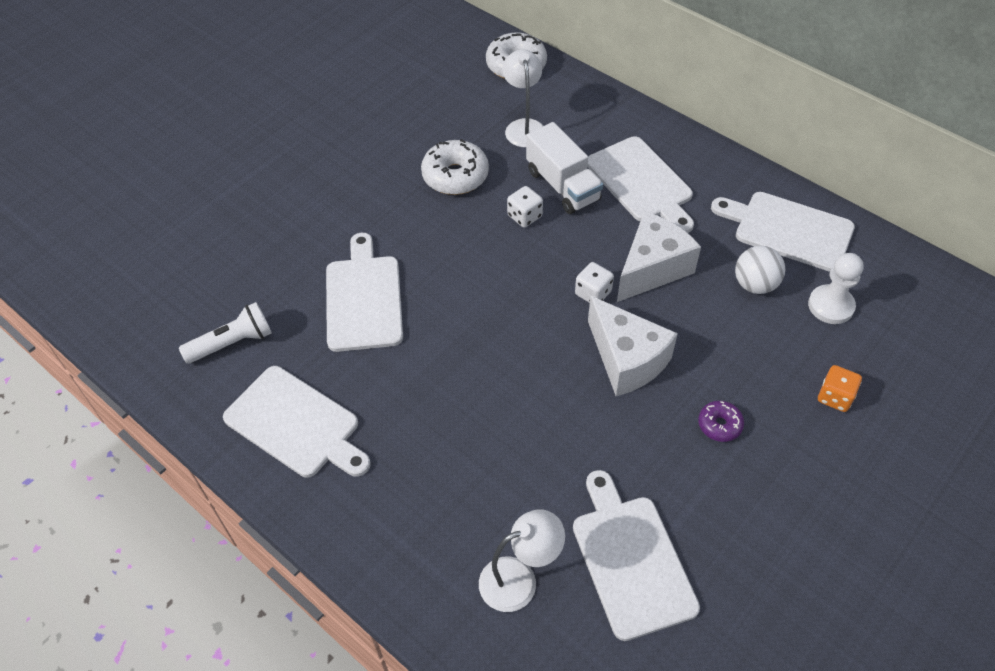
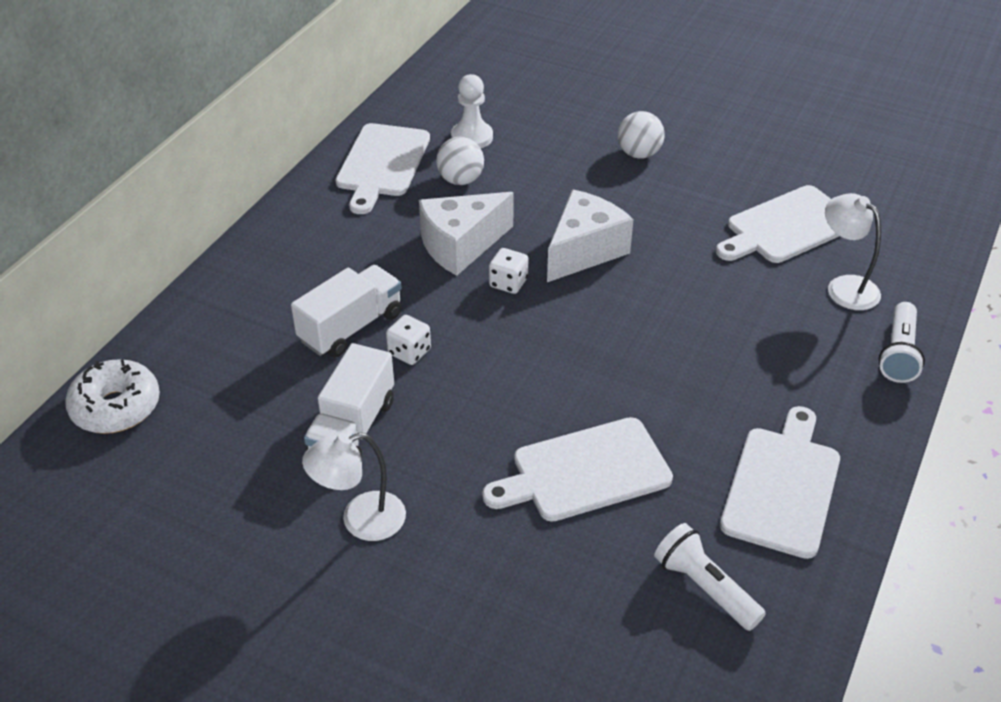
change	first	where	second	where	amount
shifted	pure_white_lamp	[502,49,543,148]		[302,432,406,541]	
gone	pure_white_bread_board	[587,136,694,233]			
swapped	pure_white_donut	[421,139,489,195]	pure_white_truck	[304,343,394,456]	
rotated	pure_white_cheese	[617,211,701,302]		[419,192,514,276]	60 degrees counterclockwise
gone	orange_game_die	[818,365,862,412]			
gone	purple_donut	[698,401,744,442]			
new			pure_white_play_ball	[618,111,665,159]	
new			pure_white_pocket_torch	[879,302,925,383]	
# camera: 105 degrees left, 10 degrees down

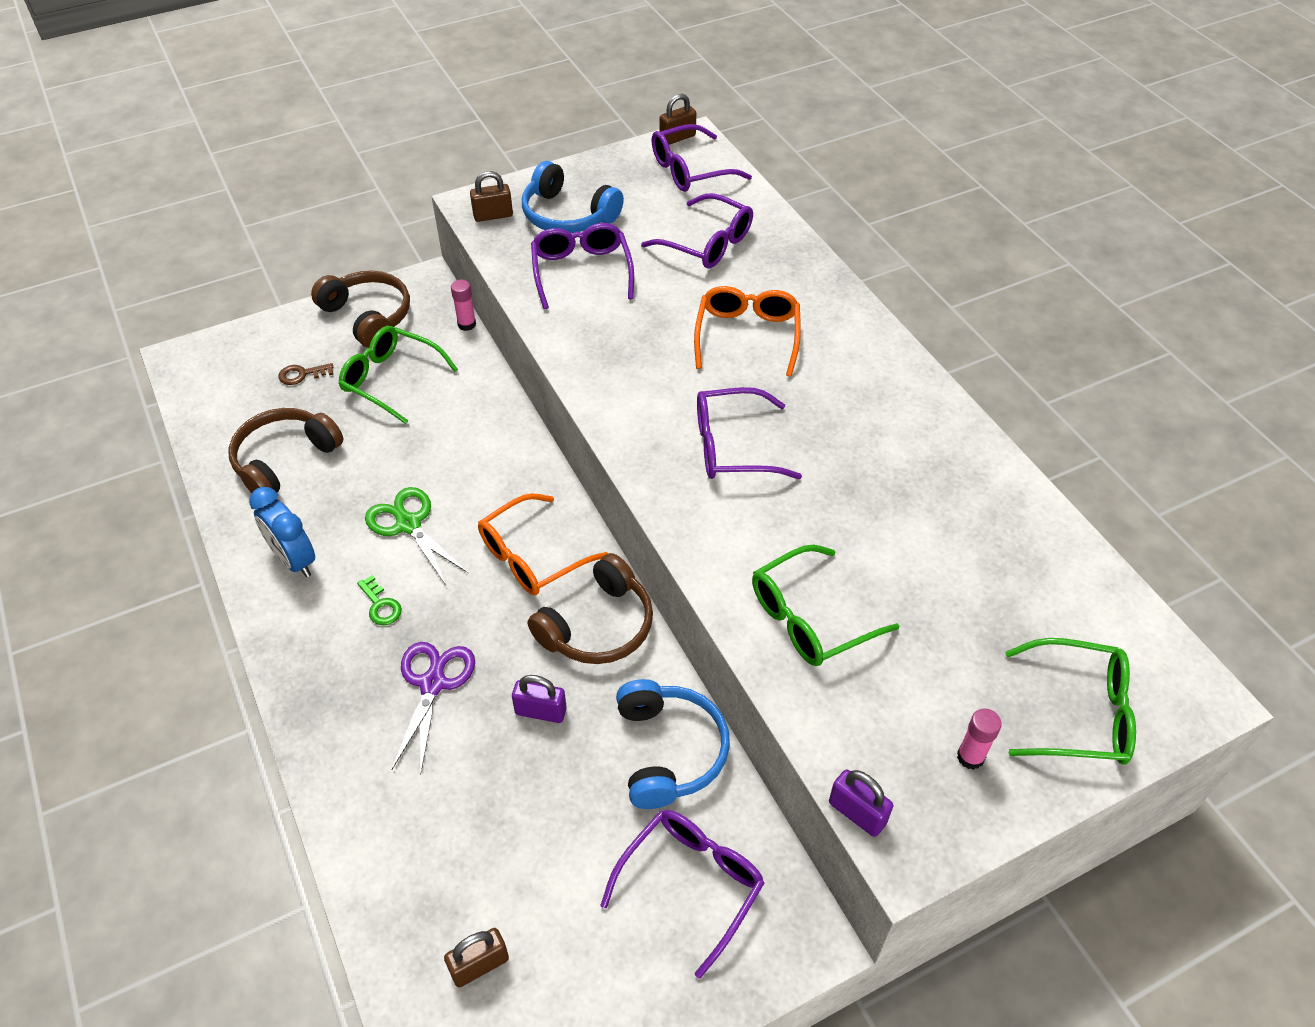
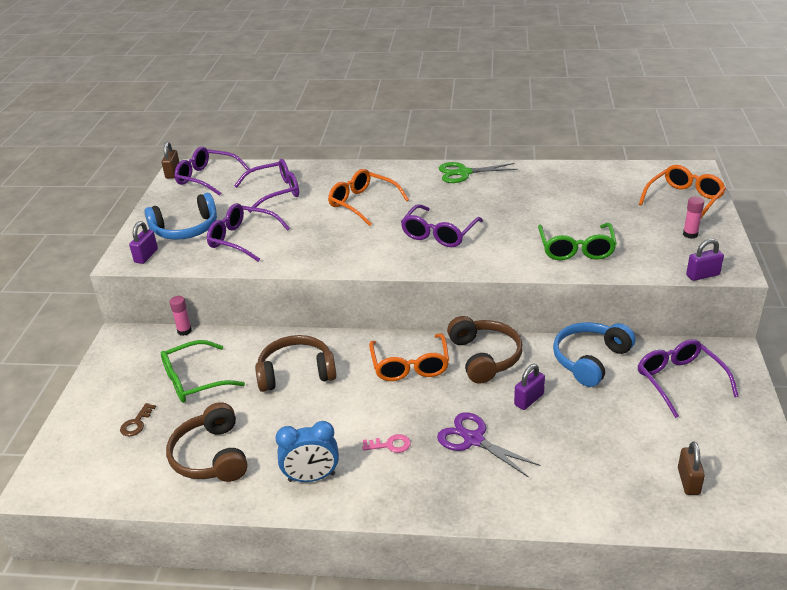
change	first	where	second	where	amount
rotated	purple_glasses	[651,124,752,192]		[174,147,250,196]	105 degrees clockwise
repainted	dark_brown_small_lock	[470,171,513,222]	purple_small_lock	[129,221,158,264]	
shifted	dark_brown_headset	[311,271,410,348]		[255,335,337,392]	
shifted	leaf-green_pair_of_scissors	[365,487,468,585]		[439,162,518,183]	
repainted	leaf-green_latchkey	[357,575,402,625]	rose-pink_latchkey	[362,434,411,453]	
repainted	leaf-green_glasses	[1005,638,1136,765]	orange_glasses	[639,165,726,218]	
rotated	blue_headset	[616,679,730,809]		[553,322,636,387]	75 degrees counterclockwise
# camera: 55 degrees left, 15 degrees down

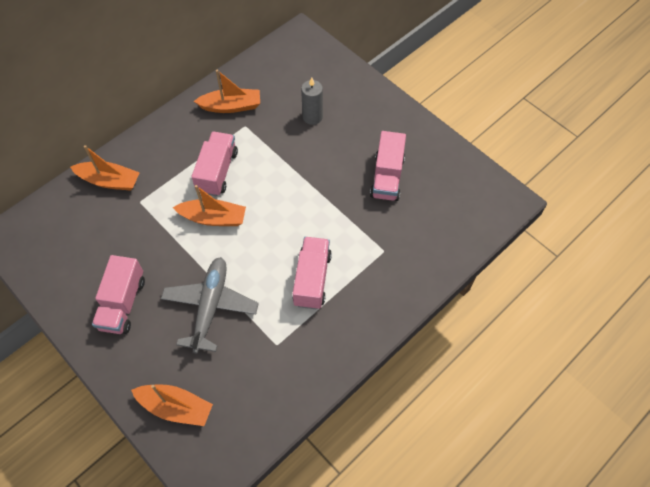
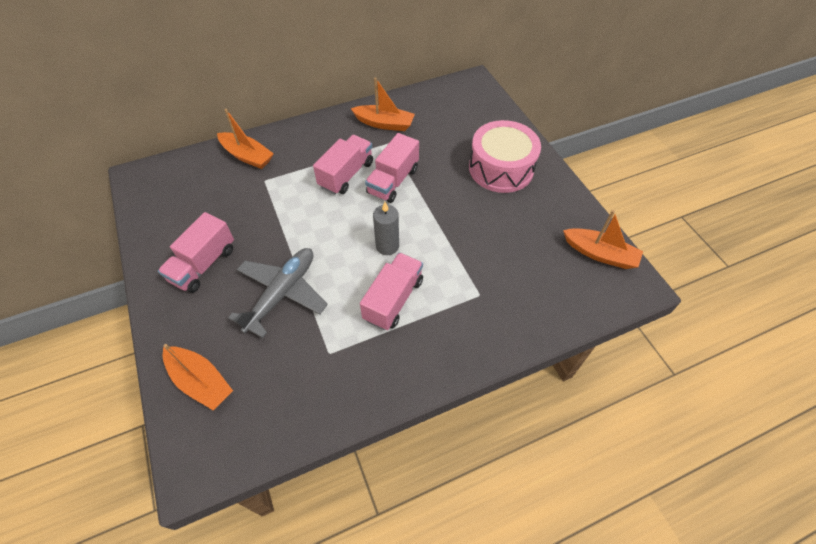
change	first	where	second	where	amount
shifted	grey_pillar_candle	[301,77,323,125]		[373,202,399,255]	
shifted	rose-pink_truck	[370,131,406,201]		[365,133,419,203]	
shifted	orange_toy_boat	[173,185,246,226]		[563,210,643,269]	
new			rose-pink_drum	[469,120,541,193]	
# camera: 20 degrees right, 5 degrees down

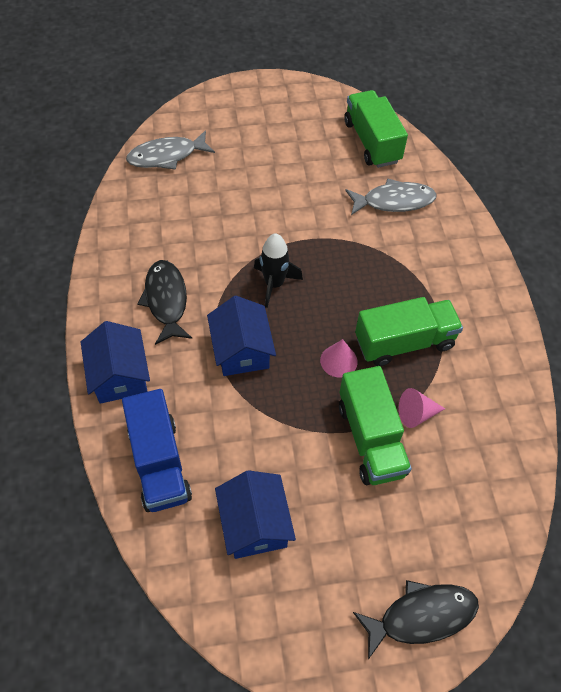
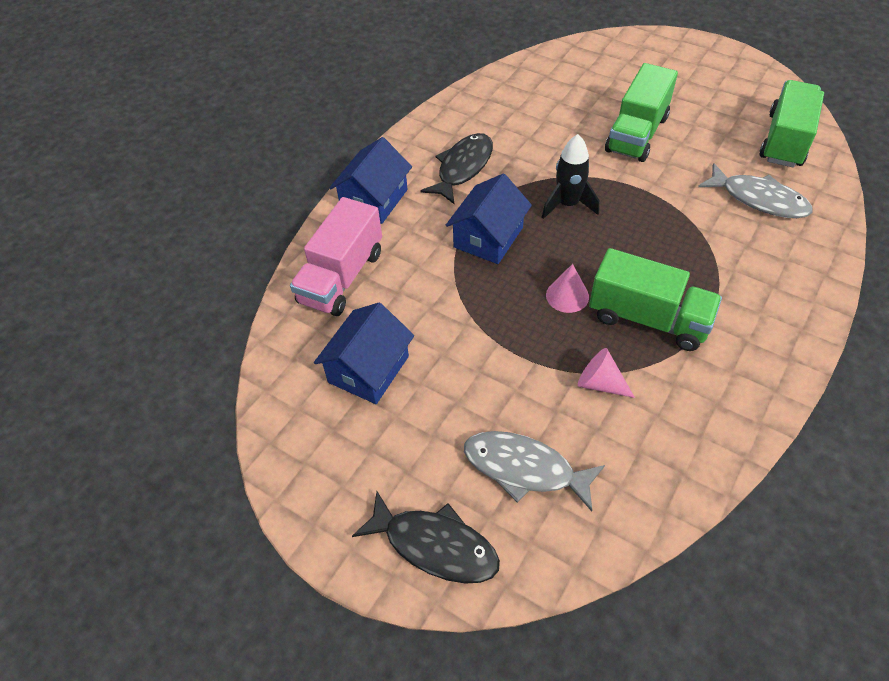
change	first	where	second	where	amount
shifted	grey_fish	[126,130,215,170]		[464,431,605,511]	
shifted	leaf-green_truck	[339,366,412,485]		[605,63,678,162]	
repainted	blue_truck	[122,389,192,512]	rose-pink_truck	[290,197,382,316]	
# camera: 45 degrees right, 5 degrees down

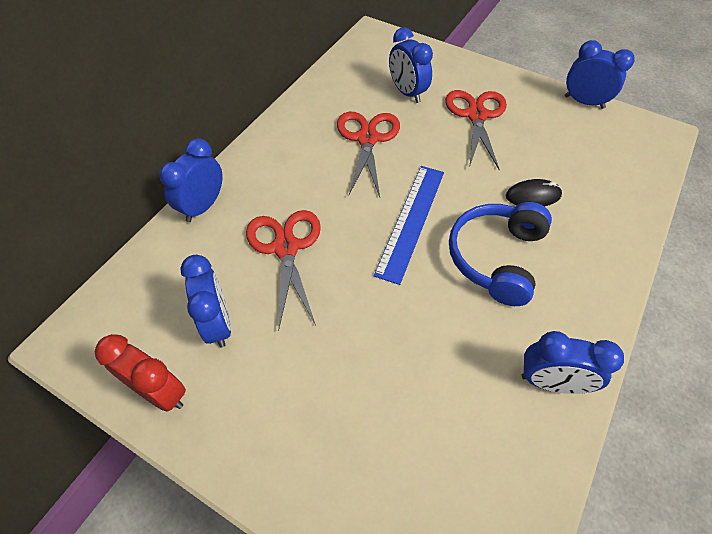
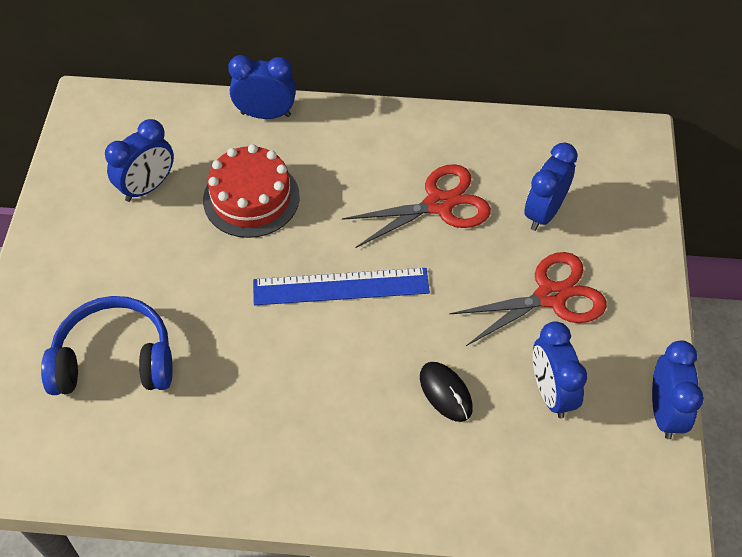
change	first	where	second	where	amount
shifted	blue_headset	[449,202,552,306]		[41,296,173,395]	
swapped	scarlet_pair_of_scissors	[246,210,321,332]	scarlet_cake	[203,144,300,238]	
shifted	blue_clock	[522,331,624,394]		[533,321,587,418]	
gone	scarlet_clock	[95,334,186,412]			
# camera: 65 degrees right, 0 degrees up

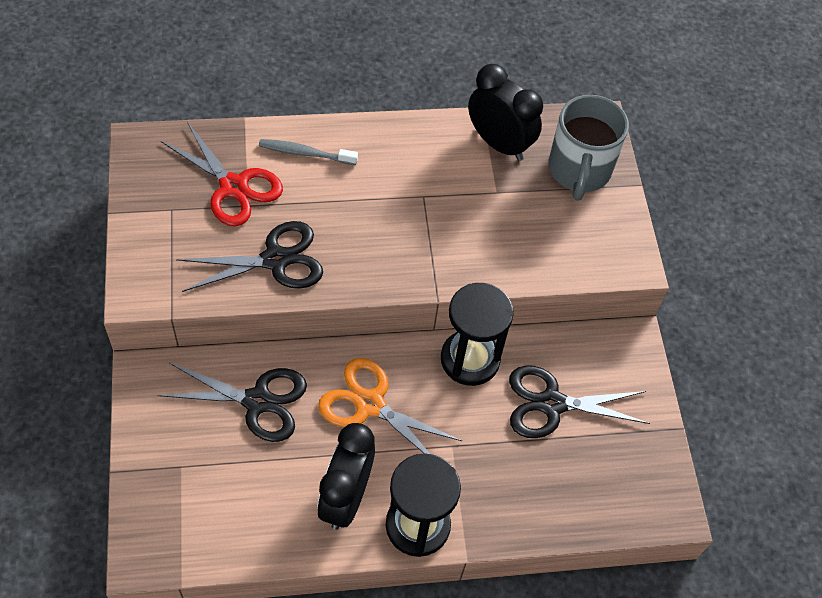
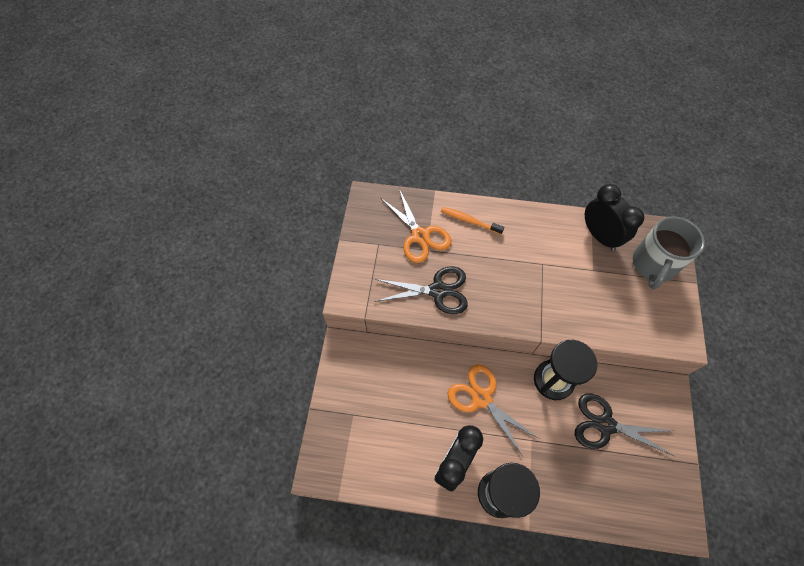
change	first	where	second	where	amount
repainted	scarlet_pair_of_scissors	[161,122,283,226]	orange_pair_of_scissors	[381,189,451,263]	
repainted	grey_tooth_brush	[259,139,358,165]	orange_tooth_brush	[441,207,504,235]	
gone	jet-black_pair_of_scissors	[157,363,307,442]			
# camera: 20 degrees right, 5 degrees up

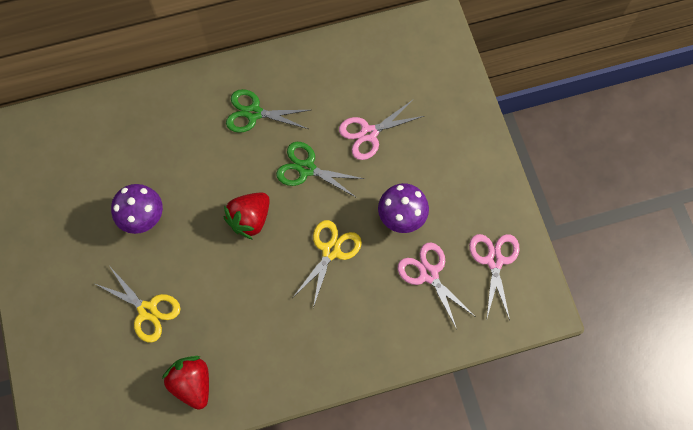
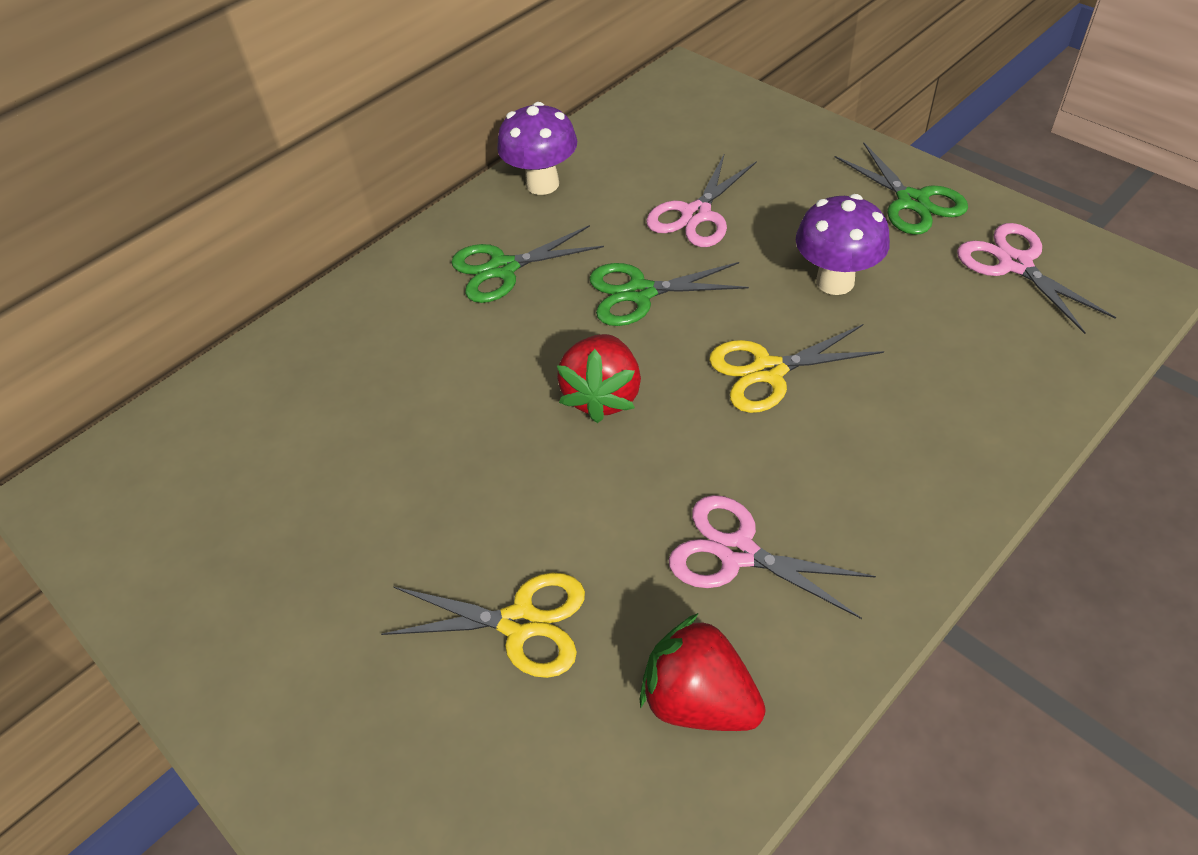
change	first	where	second	where	amount
shifted	purple_fungus	[111,184,163,234]		[497,102,577,195]	
rotated	bright_yellow_pair_of_scissors	[293,220,362,308]		[709,324,884,413]	105 degrees counterclockwise
shifted	rose-pink_pair_of_scissors	[398,242,474,329]		[669,495,876,619]	
new			leaf-green_pair_of_scissors	[835,142,968,235]	
# camera: 25 degrees left, 20 degrees down

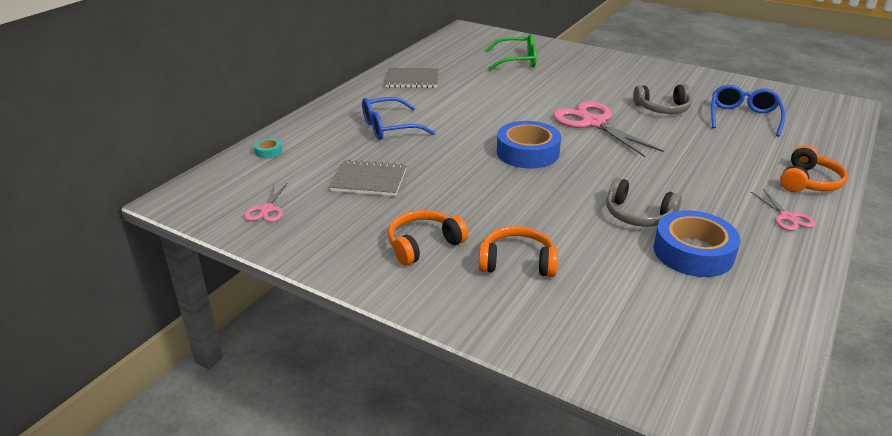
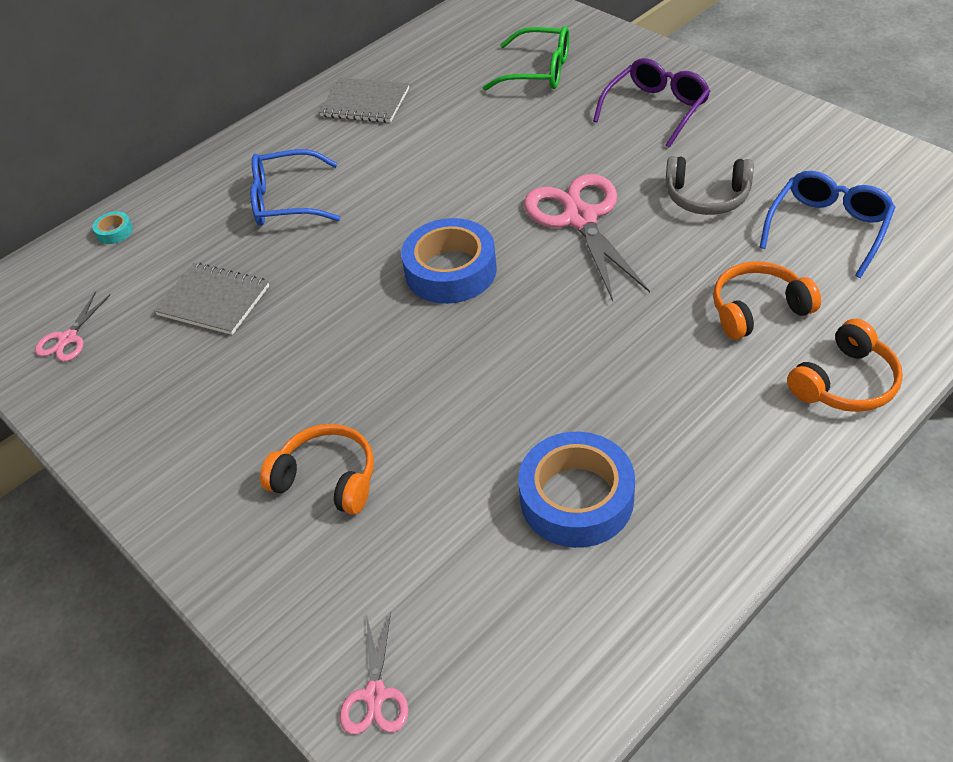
change	first	where	second	where	amount
gone	grey_headset	[606,177,682,227]			
shifted	rose-pink_pair_of_scissors	[751,189,816,231]		[340,612,409,735]	
shifted	orange_headset	[388,210,468,265]		[713,261,821,340]	
new			purple_glasses	[593,58,710,148]	
# camera: 20 degrees right, 15 degrees up

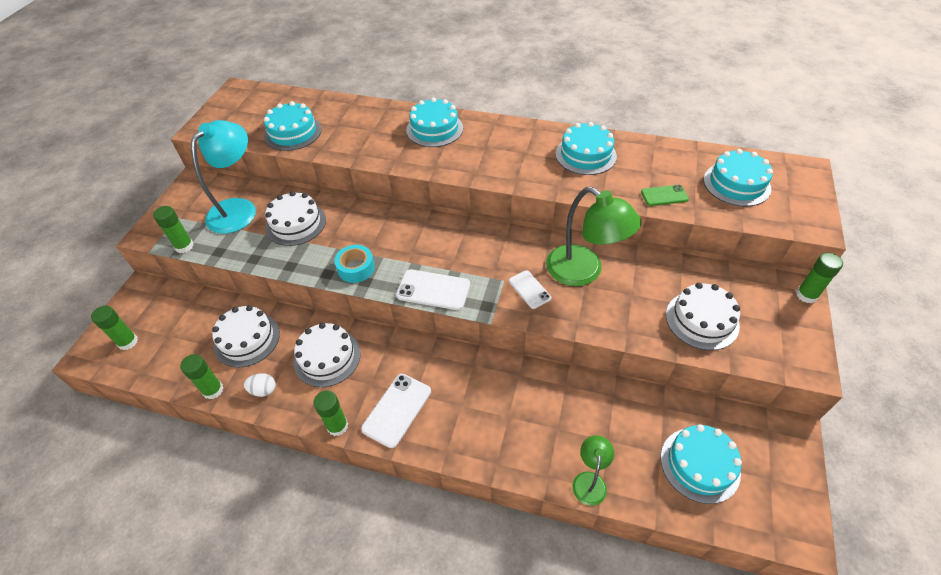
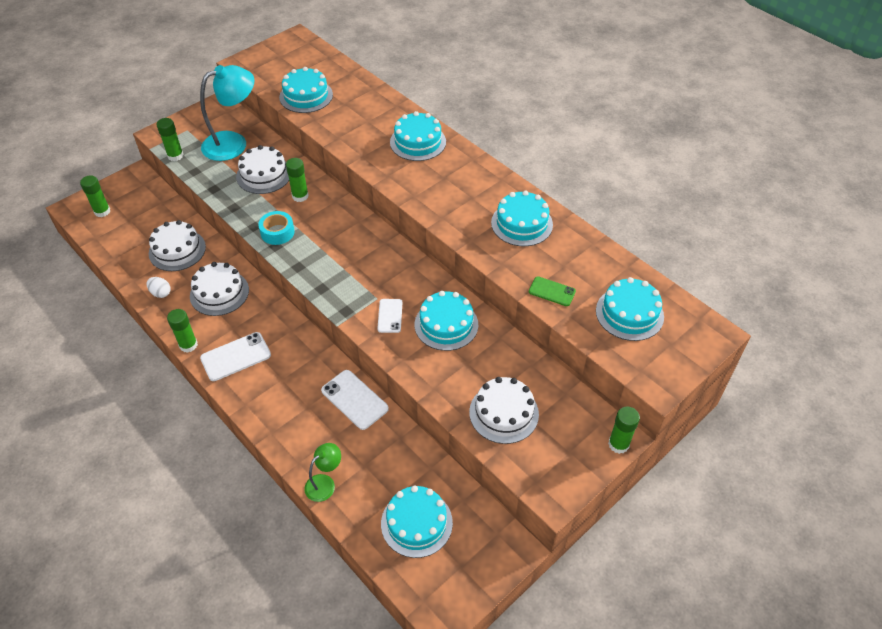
change	first	where	second	where	amount
swapped	leaf-green_lamp	[546,187,641,286]	teal_cake	[415,291,478,351]	
shifted	pure_white_mobile_phone	[396,269,470,310]		[321,370,389,430]	
shifted	leaf-green_glue_stick	[180,354,223,399]		[286,158,309,202]	
# camera: 30 degrees right, 0 degrees up

